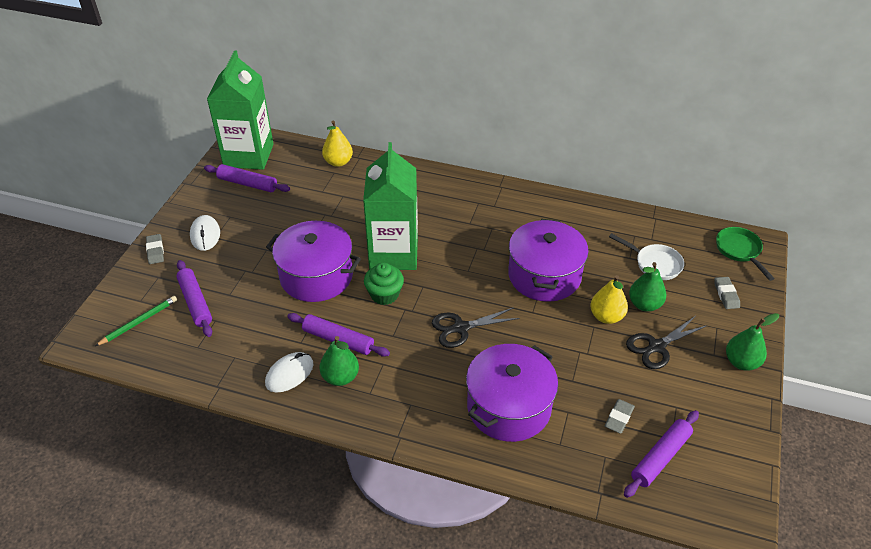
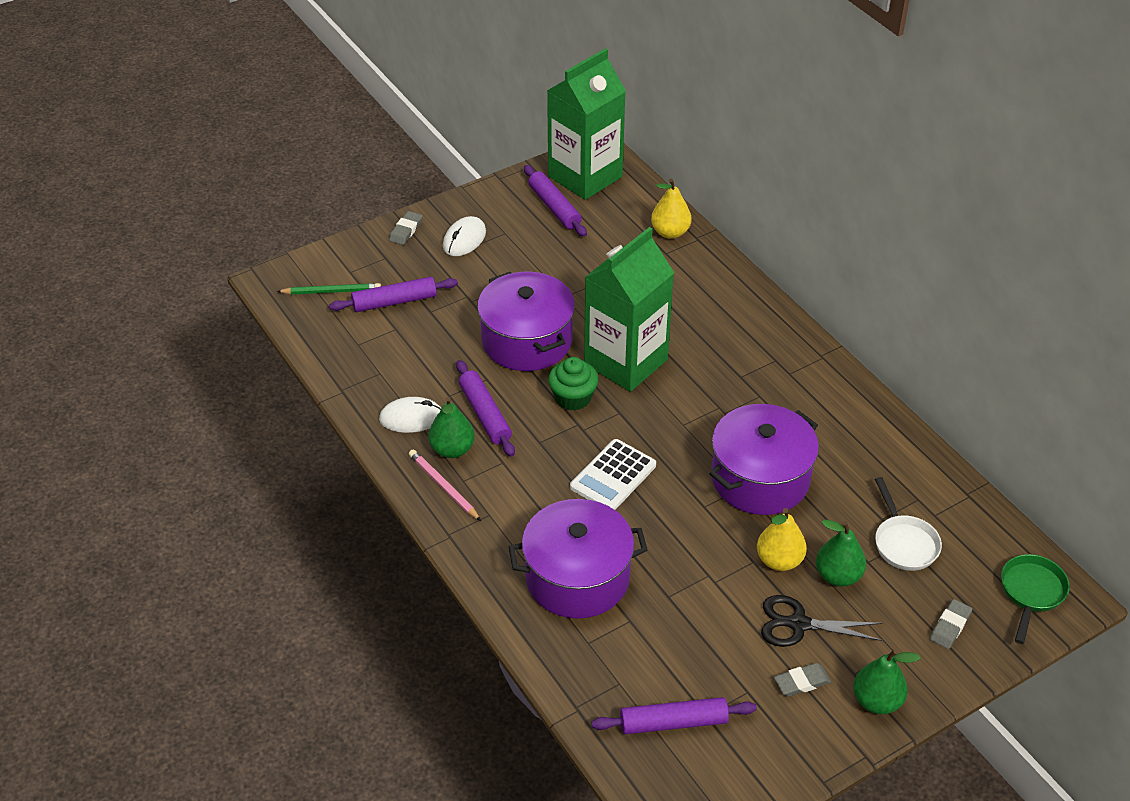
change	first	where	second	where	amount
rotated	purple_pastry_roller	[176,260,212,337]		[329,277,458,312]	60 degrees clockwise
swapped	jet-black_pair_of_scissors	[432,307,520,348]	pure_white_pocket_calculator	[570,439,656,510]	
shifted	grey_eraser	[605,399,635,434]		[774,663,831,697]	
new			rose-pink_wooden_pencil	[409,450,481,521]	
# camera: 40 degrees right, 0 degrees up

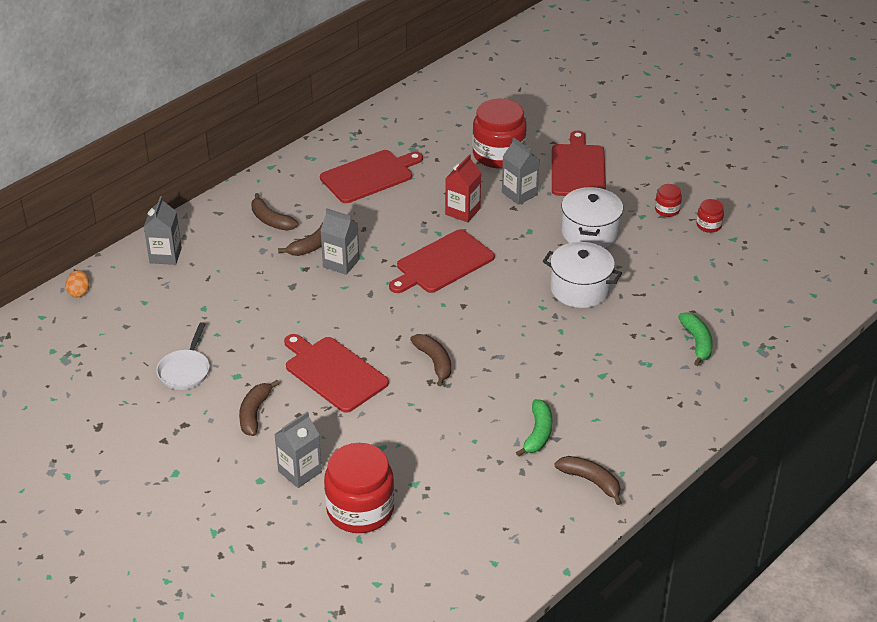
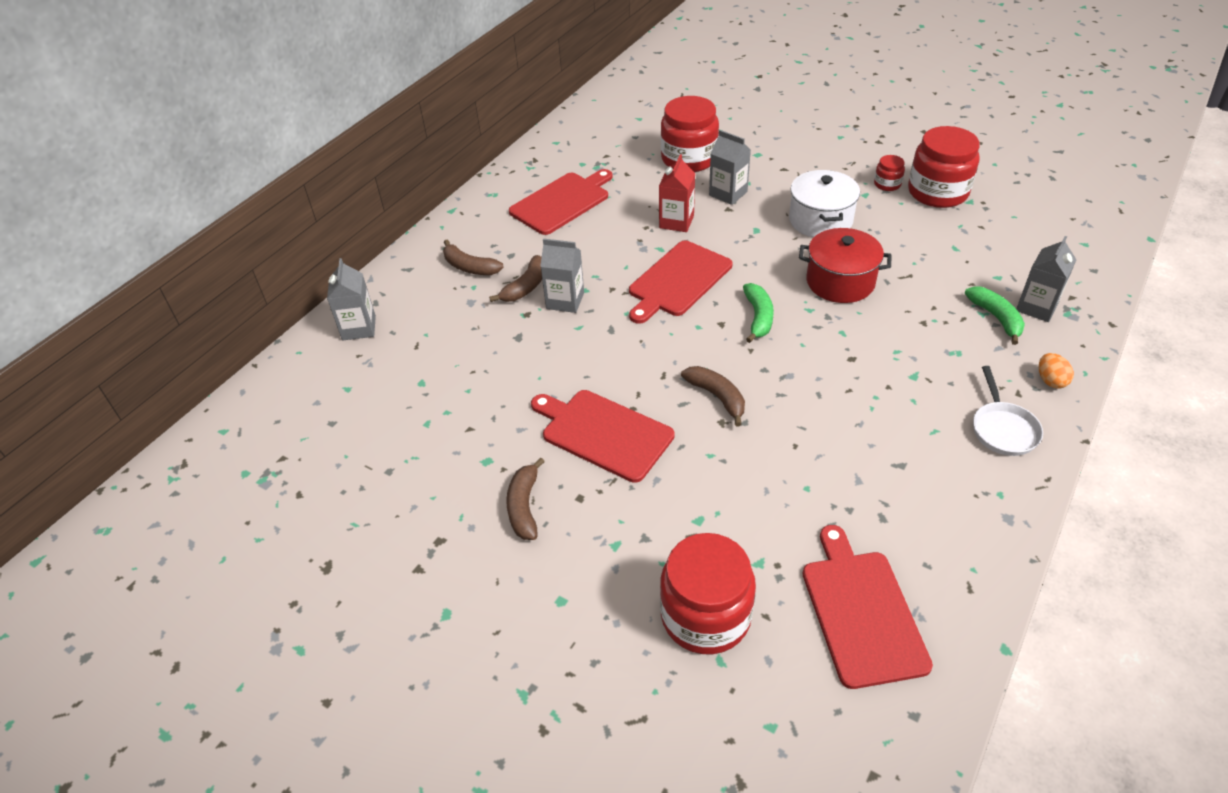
change	first	where	second	where	amount
shifted	scarlet_bread_board	[552,131,606,196]		[803,525,933,689]	
scaled	scarlet_preserve_jar	[697,199,724,233]		[908,126,980,208]	x2.19
repainted	pure_white_cooking_pot	[543,242,622,308]	scarlet_cooking_pot	[799,228,892,303]	
shifted	orange_toy_egg	[65,270,89,298]		[1039,353,1074,389]	
shifted	pure_white_skillet	[156,322,210,390]		[973,366,1043,456]	
shifted	leaf-green_banana_fruit	[516,399,552,457]		[743,283,774,343]	
shifted	grey_carton	[274,411,322,488]		[1016,236,1077,322]	
gone	dark_brown_banana_fruit	[555,456,622,505]			
# camera: 10 degrees left, 5 degrees up

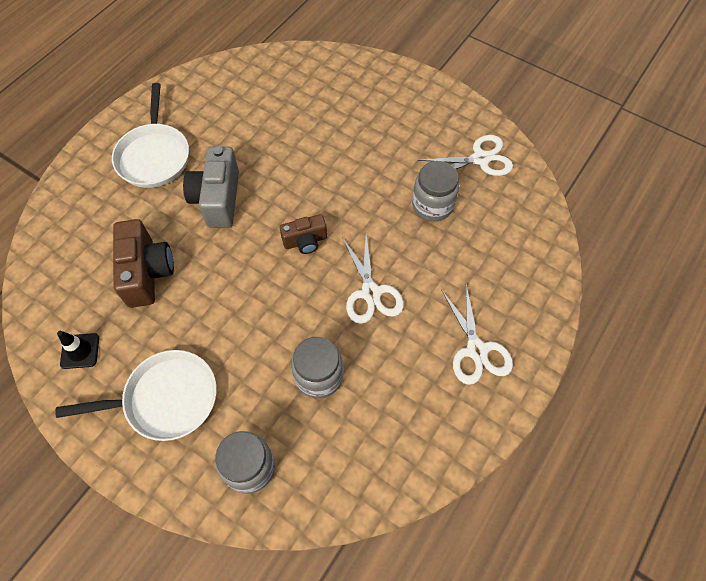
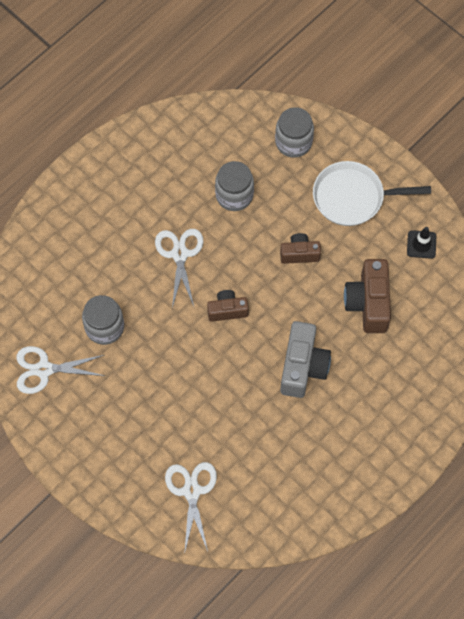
change	first	where	second	where	amount
gone	pure_white_skillet	[112,83,189,188]			
shifted	pure_white_pair_of_scissors	[441,285,513,385]		[165,462,217,554]	
new			dark_brown_compact_camera	[280,233,321,264]	
# camera: 170 degrees left, 5 degrees up

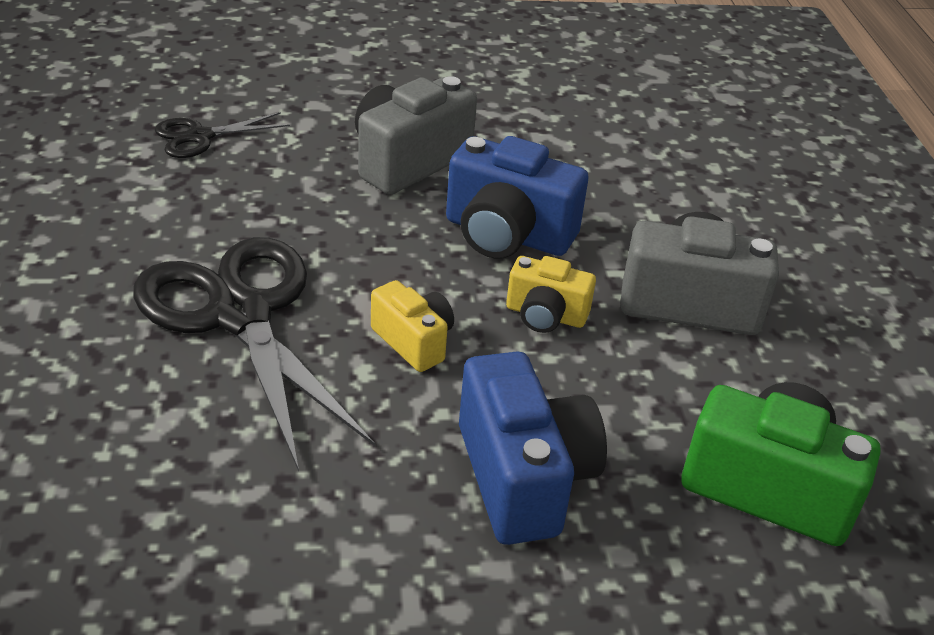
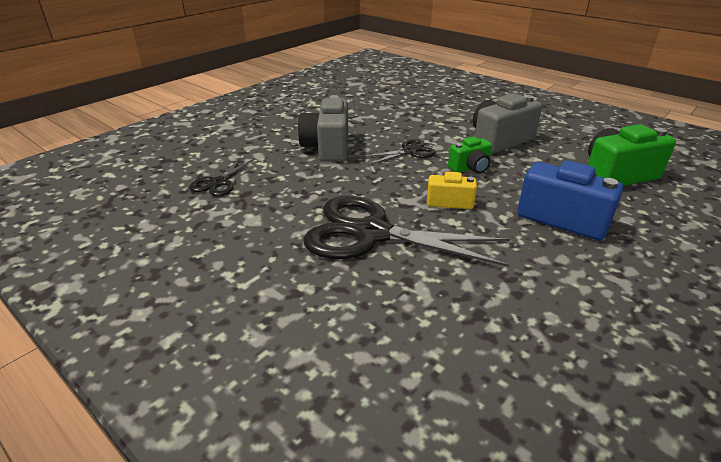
change	first	where	second	where	amount
swapped	blue_compact_camera	[446,136,588,259]	jet-black_pair_of_scissors	[361,139,436,165]	
repainted	bright_yellow_compact_camera	[506,256,596,333]	leaf-green_compact_camera	[448,136,492,174]	
# camera: 40 degrees left, 5 degrees down

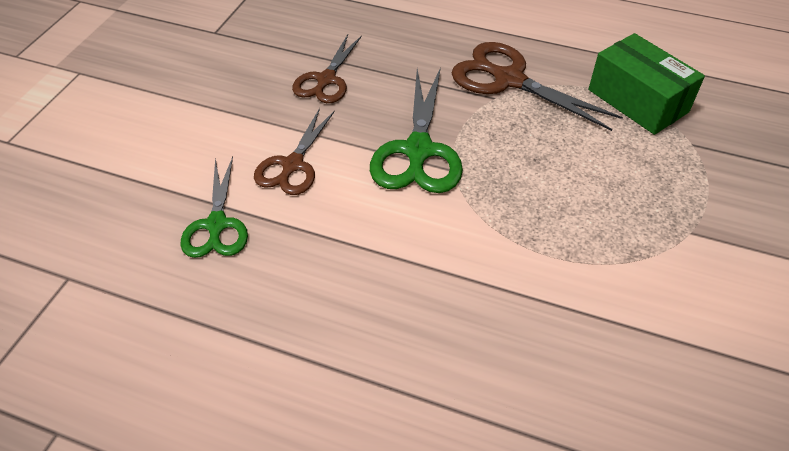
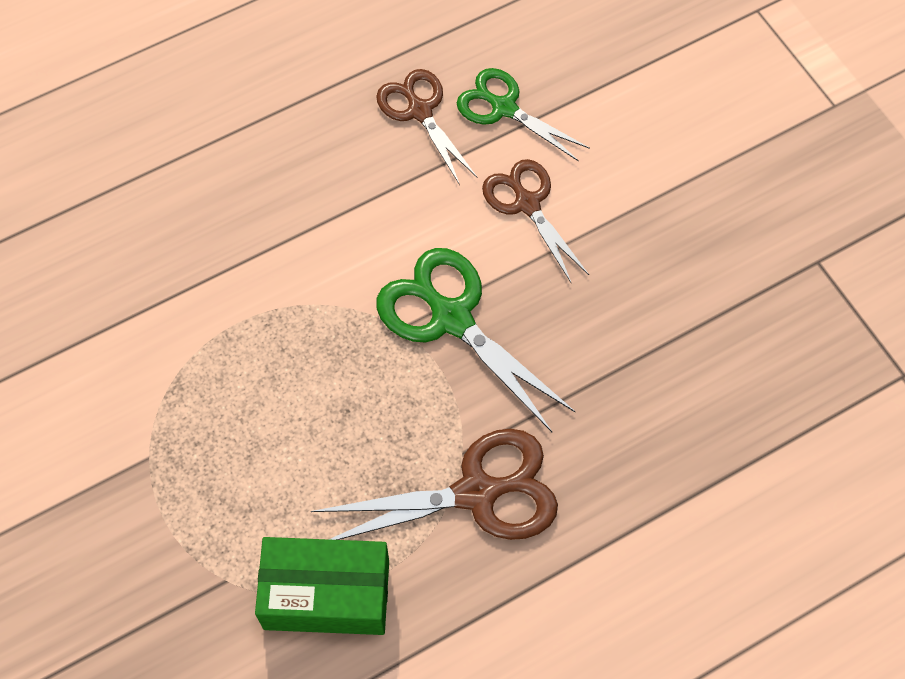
change	first	where	second	where	amount
shifted	dark_brown_pair_of_scissors	[292,34,362,103]		[376,69,477,185]	
# camera: 130 degrees right, 15 degrees up

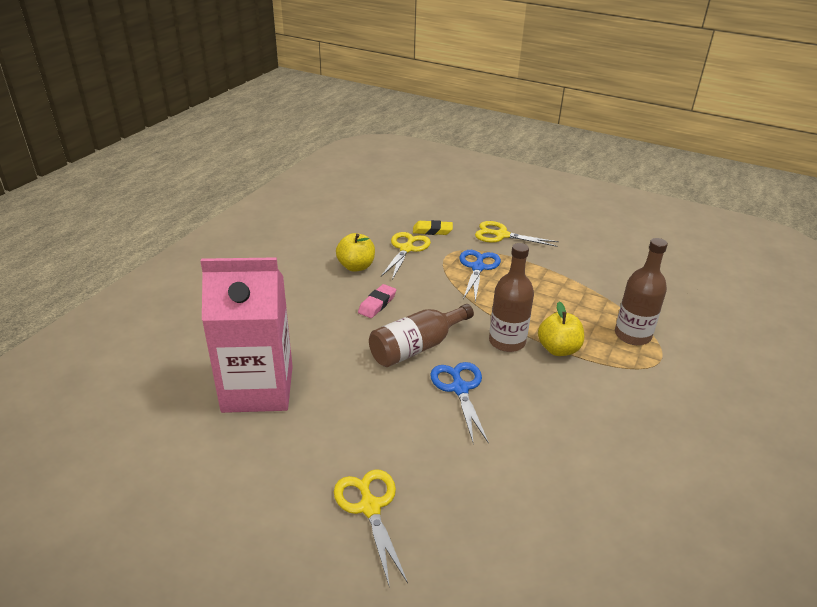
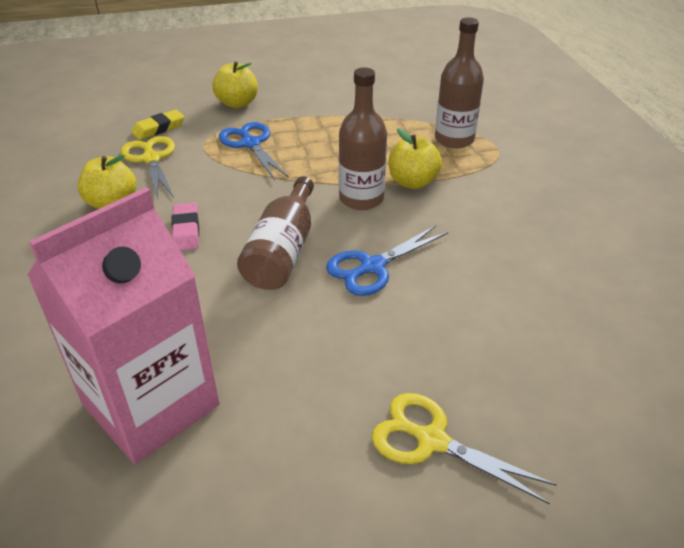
change	first	where	second	where	amount
swapped	bright_yellow_pair_of_scissors	[475,221,559,247]	bright_yellow_apple	[213,61,258,108]	
rotated	blue_pair_of_scissors	[430,362,489,444]		[326,226,448,296]	75 degrees counterclockwise
# camera: 40 degrees left, 5 degrees up

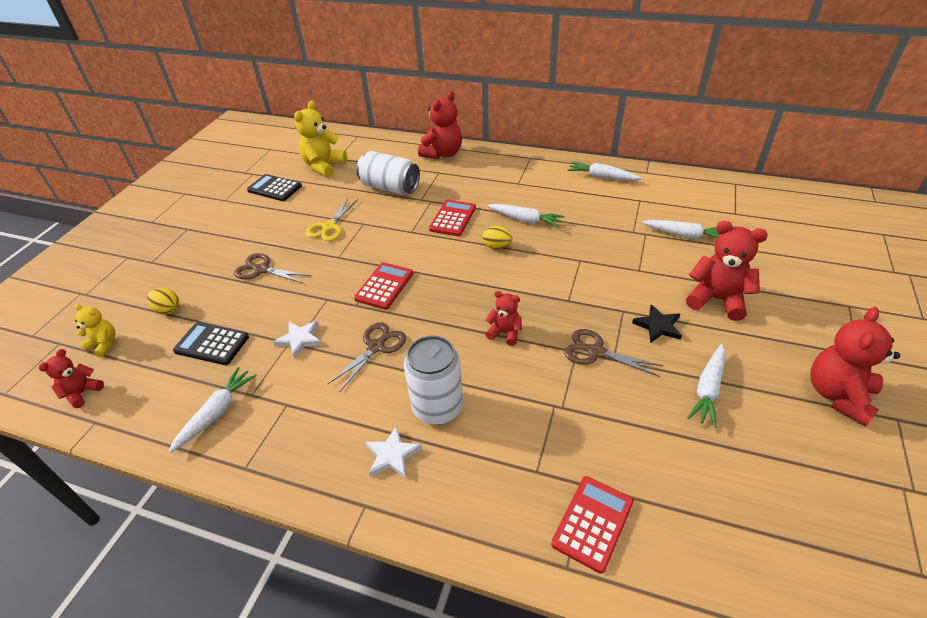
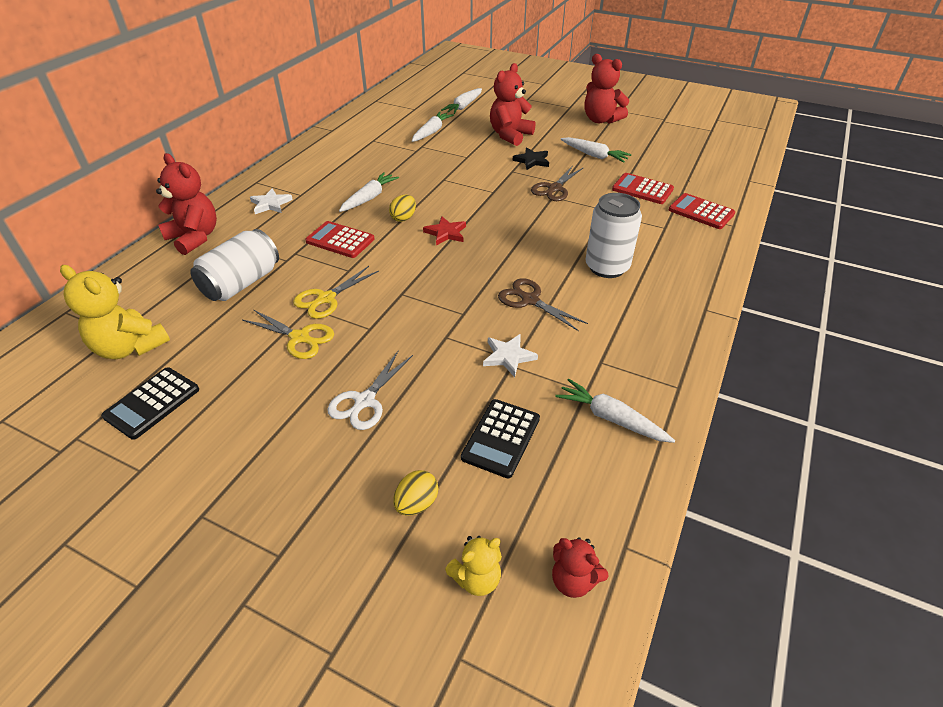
change	first	where	second	where	amount
shifted	pure_white_carrot	[568,161,642,181]		[441,88,482,114]	
repainted	dark_brown_pair_of_scissors	[234,253,311,284]	pure_white_pair_of_scissors	[327,350,413,430]	
shifted	scarlet_pocket_calculator	[354,262,413,310]		[612,173,674,204]	
gone	scarlet_teddy_bear	[485,291,522,346]			
rotated	bright_yellow_teddy_bear	[75,304,115,357]		[445,536,502,596]	150 degrees counterclockwise
shifted	pure_white_star	[365,426,422,478]		[250,188,293,214]	
new			scarlet_star	[423,216,466,246]	
new			bright_yellow_pair_of_scissors	[293,266,379,319]	
# camera: 85 degrees left, 0 degrees up

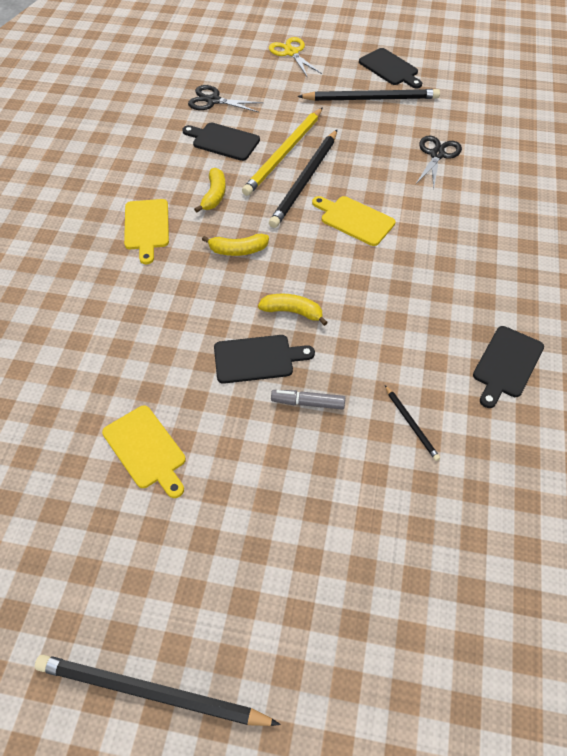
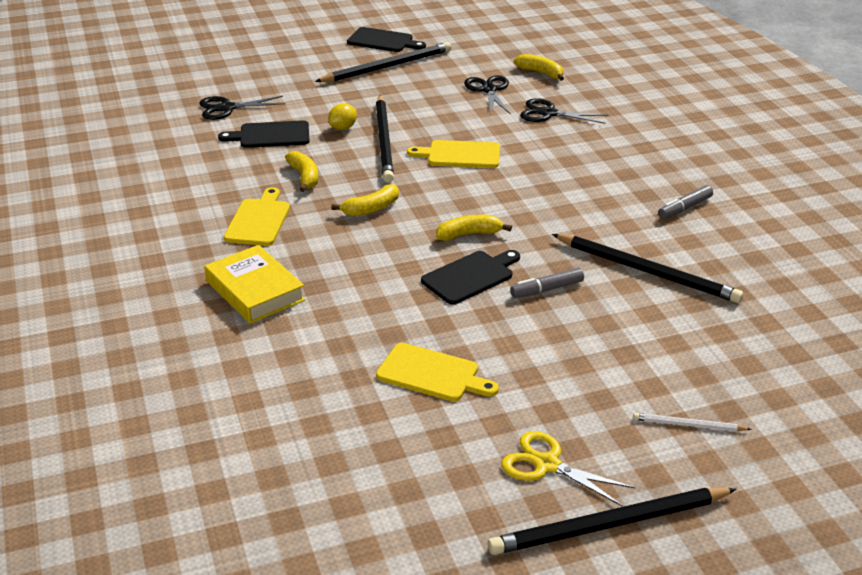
change	first	where	second	where	amount
shifted	bright_yellow_pair_of_scissors	[269,37,322,76]		[501,431,636,507]	
swapped	bright_yellow_wooden_pencil	[242,107,323,196]	bright_yellow_lemon	[328,103,357,130]	
rotated	bright_yellow_bread_board	[124,199,169,264]		[224,187,290,246]	135 degrees counterclockwise
swapped	jet-black_bread_board	[473,326,544,408]	grey_marker	[658,185,713,219]	
scaled	jet-black_wooden_pencil	[385,385,440,461]		[552,234,744,303]	x2.09
new			bright_yellow_banana_fruit	[514,54,564,81]	
new			jet-black_pair_of_scissors	[520,98,608,124]	
new			bright_yellow_book	[204,245,305,324]	
new			pure_white_wooden_pencil	[633,413,752,431]	
# camera: 30 degrees left, 20 degrees down

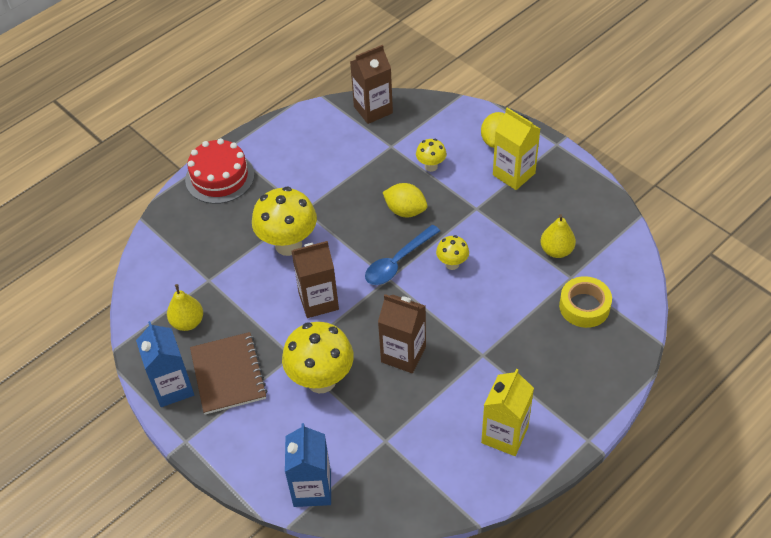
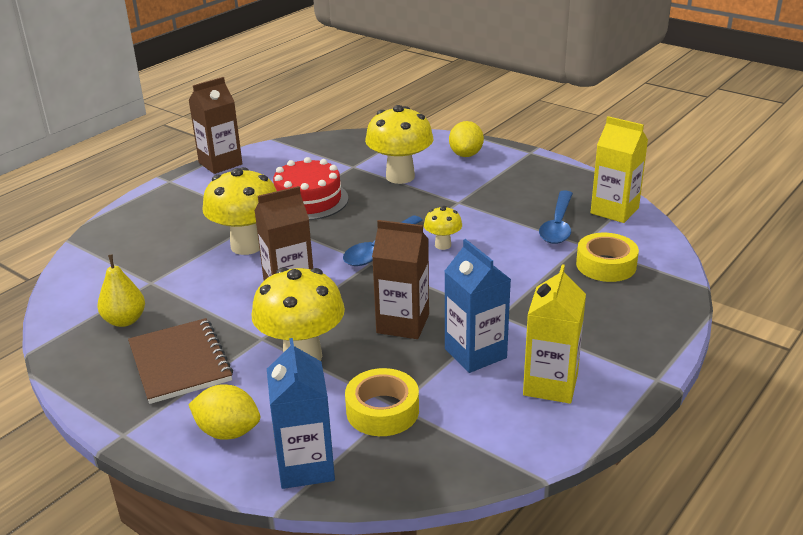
change	first	where	second	where	amount
shifted	dark_brown_carton	[350,45,393,124]		[188,77,242,174]	
shifted	bright_yellow_carton	[493,108,540,190]		[591,116,648,223]	
shifted	scarlet_cake	[185,138,254,204]		[273,157,349,220]	
scaled	bright_yellow_fungus	[416,139,447,172]		[365,105,433,184]	x1.99
shifted	bright_yellow_lemon	[383,183,427,217]		[188,384,260,440]	
swapped	bright_yellow_toy_pear	[540,214,576,258]	blue_spoon	[539,190,573,244]	
shifted	blue_carton	[136,321,194,407]		[444,239,511,373]	
new			bright_yellow_tape	[345,368,419,436]	
# camera: 10 degrees left, 20 degrees down

